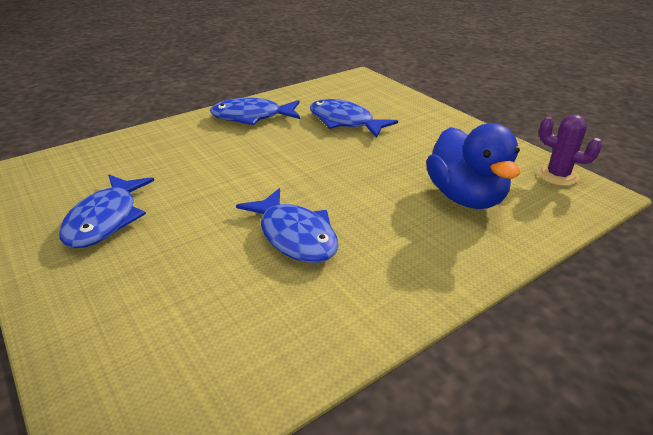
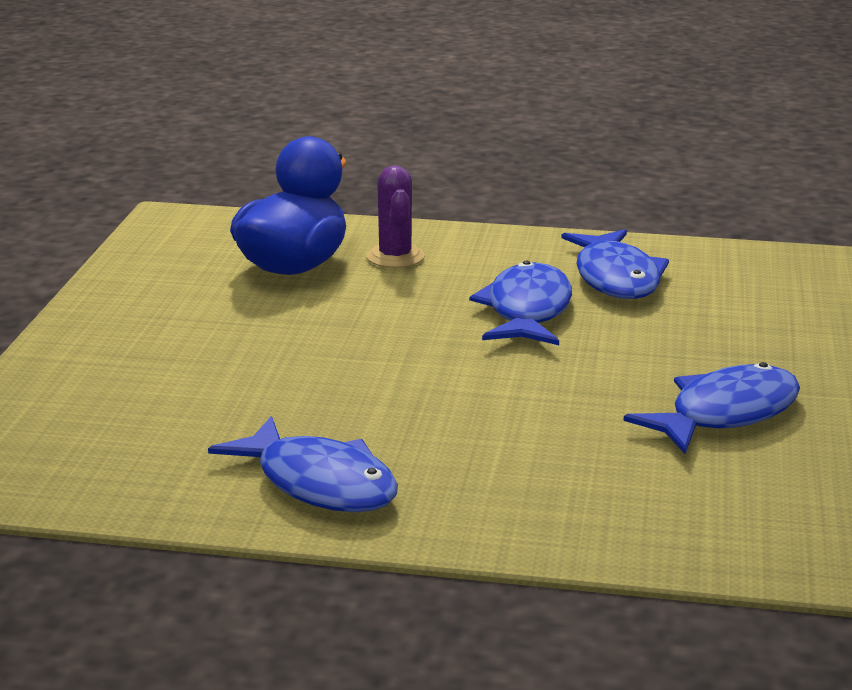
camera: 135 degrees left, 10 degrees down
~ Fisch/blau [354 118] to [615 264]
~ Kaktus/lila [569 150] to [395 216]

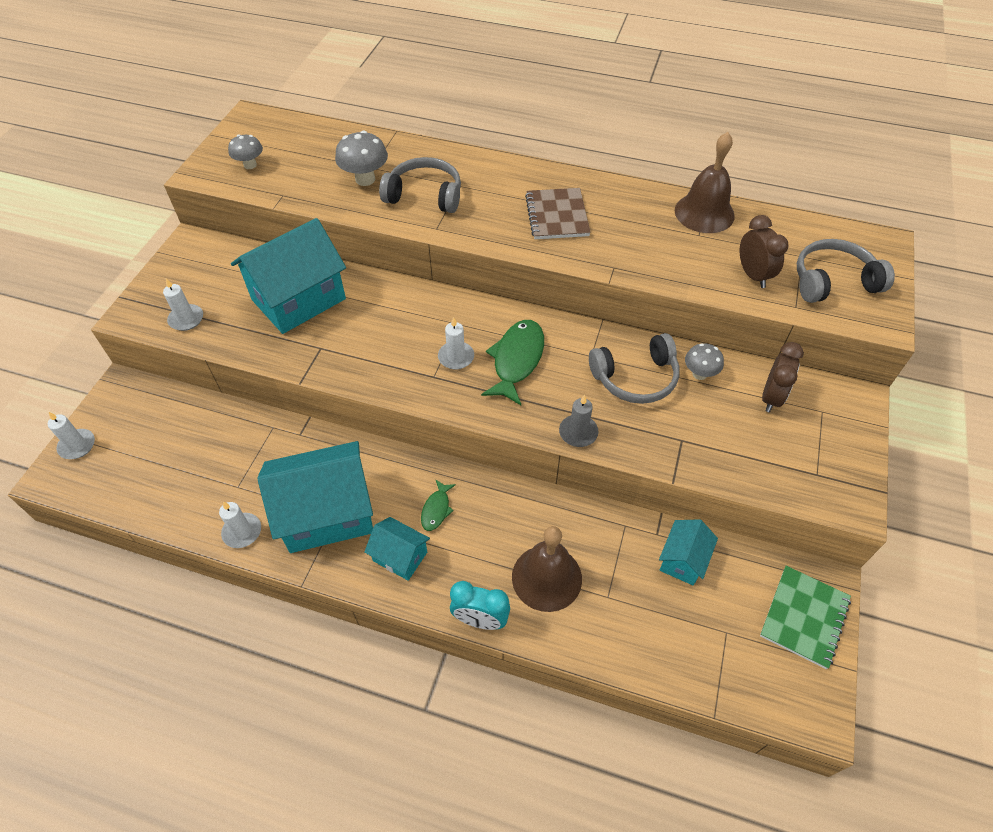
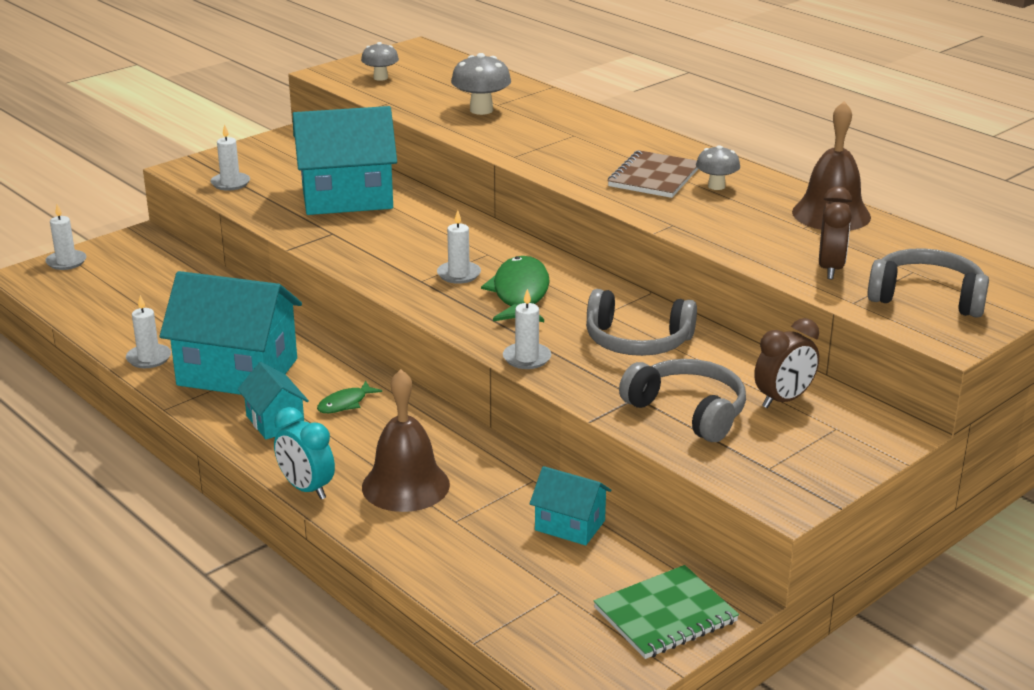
camera: 30 degrees right, 25 degrees down
~ Kopfhörer/grau [420 185] to [682 400]
~ Fisch/grün [512 362] = [515 289] 45 degrees counterclockwise
~ Kerze/grau [579 421] to Kerze/weiß [527 329]
~ Haus/türkis [688 552] = [570 506] 60 degrees clockwise
~ Pilz/grau [704 361] to [718 167]

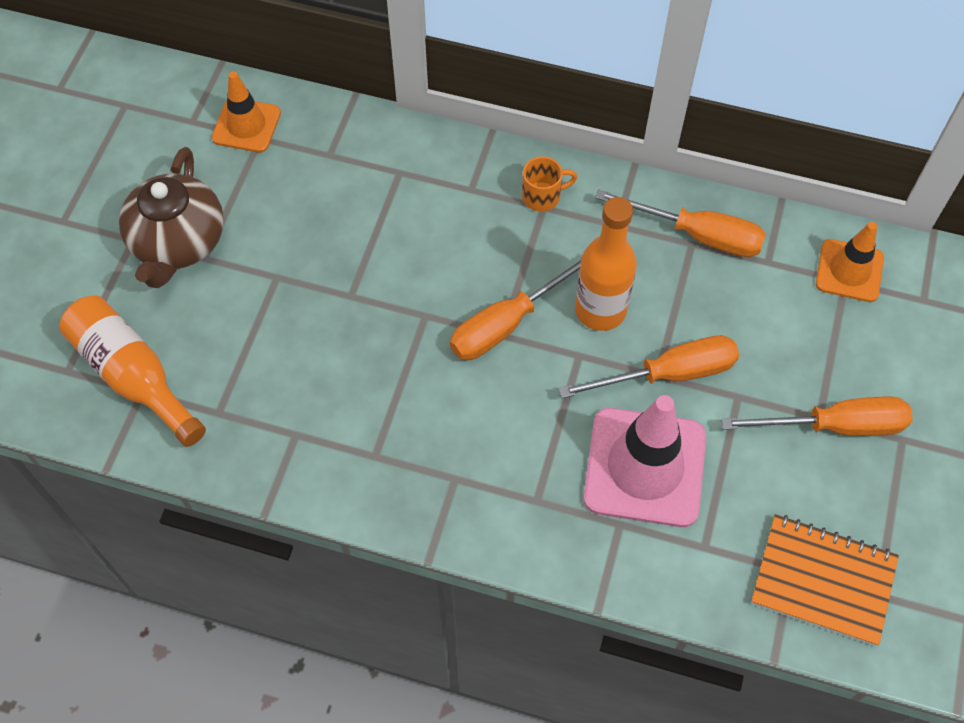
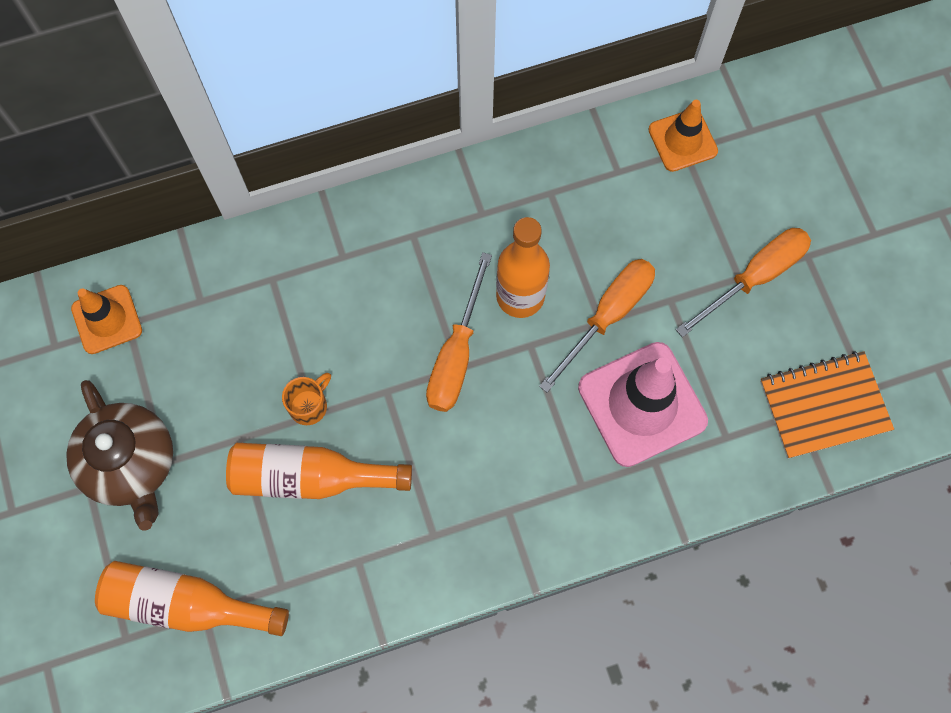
camera: 35 degrees left, 10 degrees up
~ Tasse/orange [549 184] to [306 399]
- Schraubenzieher/orange [680 223]
+ Flasche/orange [319 471]

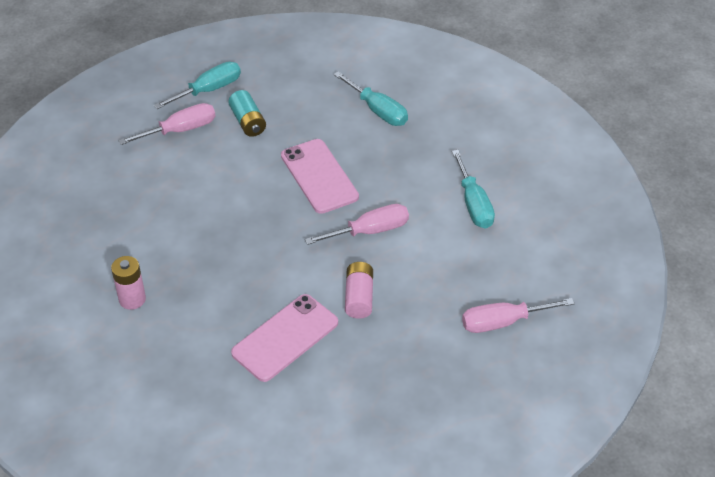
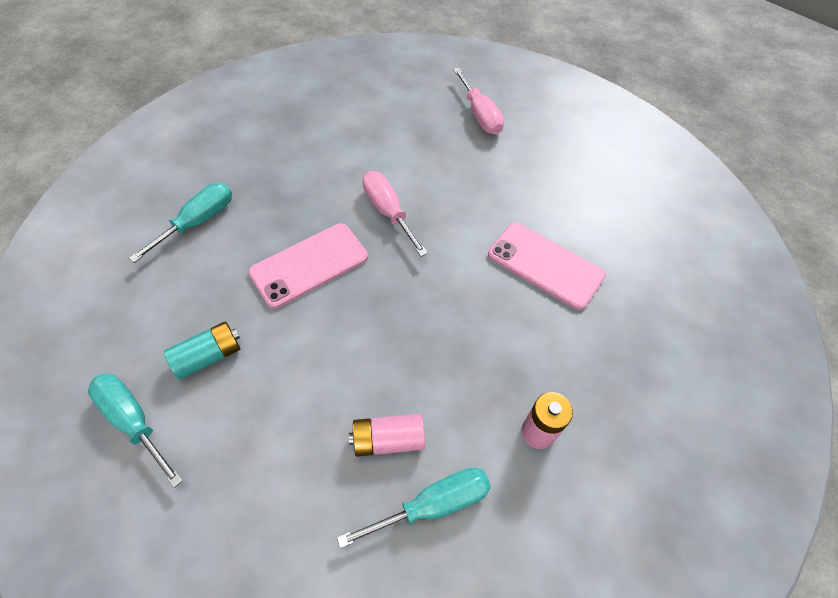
camera: 100 degrees left, 10 degrees up
- Schraubenzieher/rosa [167 124]
~ Batterie/rosa [359 290] to [387 435]
~ Schraubenzieher/türkis [473 189] to [414 508]

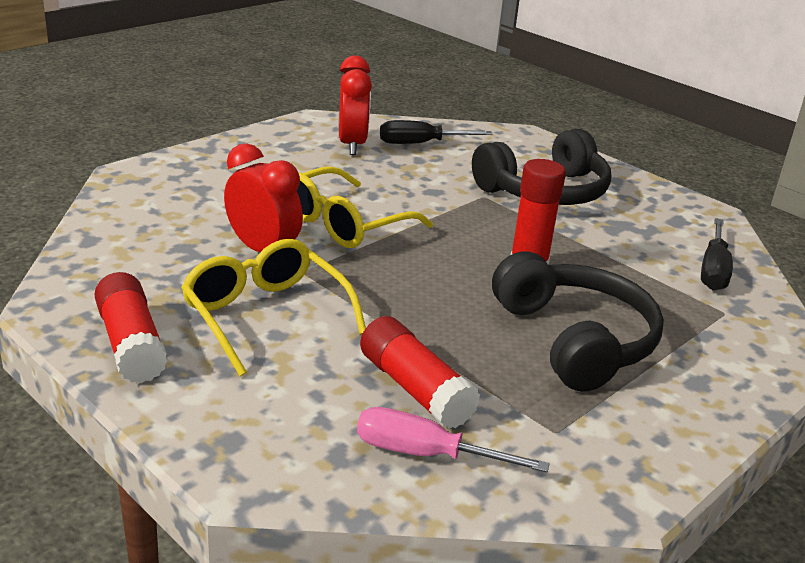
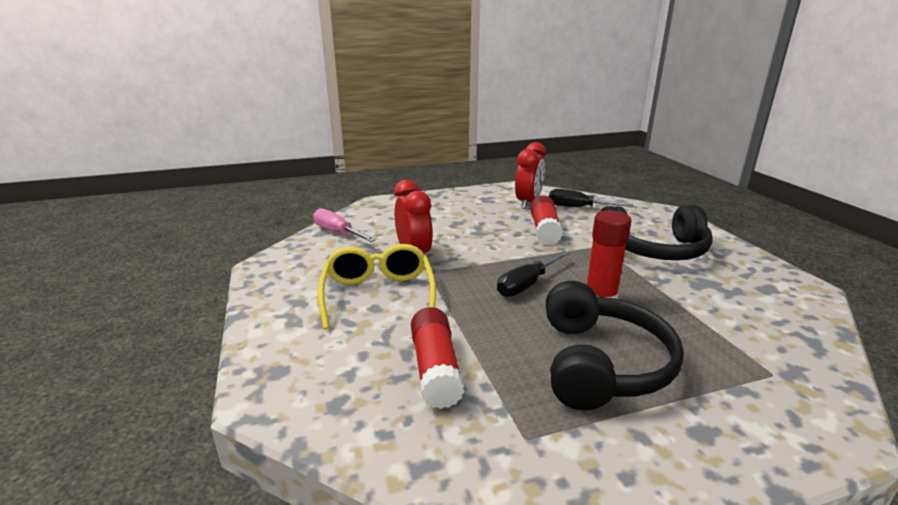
camera: 30 degrees right, 5 degrees down
~ Klebestift/rot [131 327] to [546 220]
- Brille/gelb [365 207]
~ Schraubenzieher/rosa [453 439] to [344 225]
~ Schraubenzieher/schwarz [717 254] to [533 274]

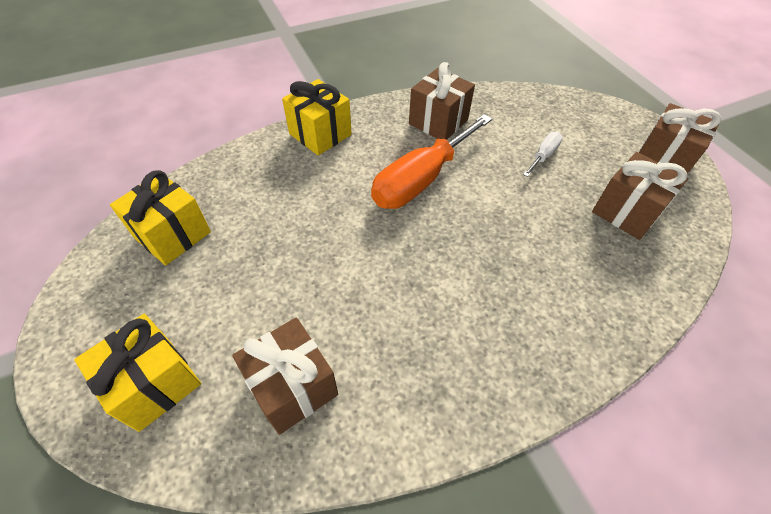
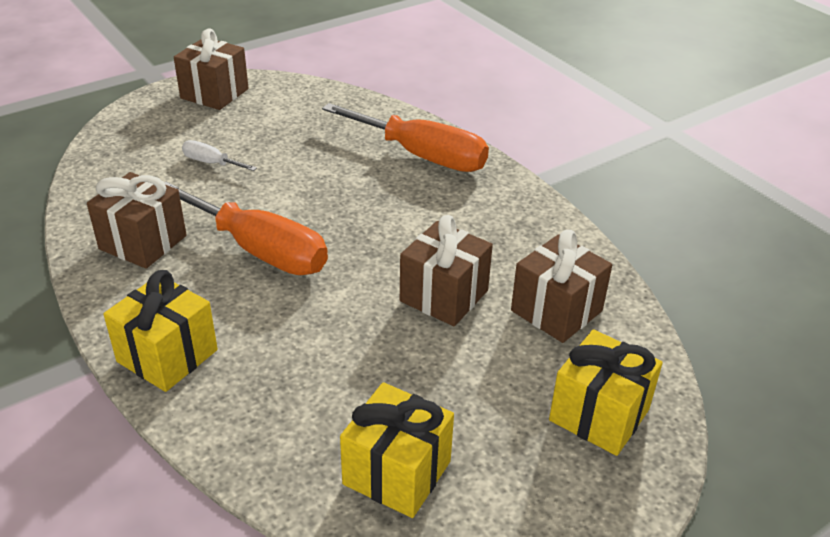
camera: 100 degrees left, 15 degrees down
~ Geschenk/braun [640 196] to [446 270]
+ Schraubenzieher/orange [405 137]

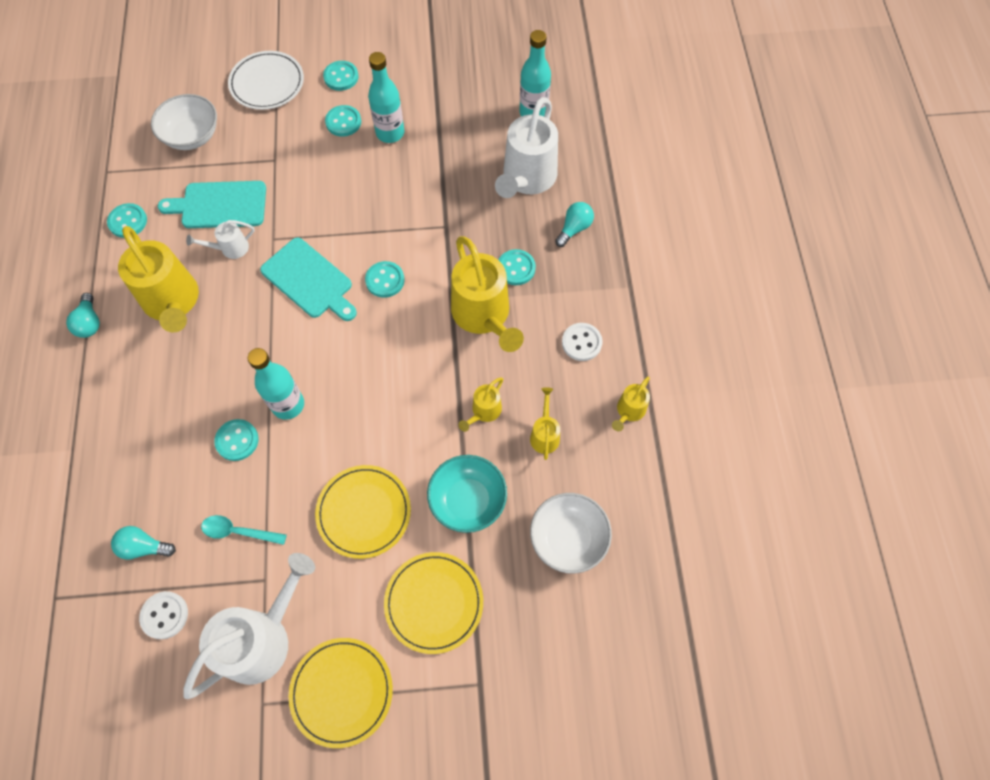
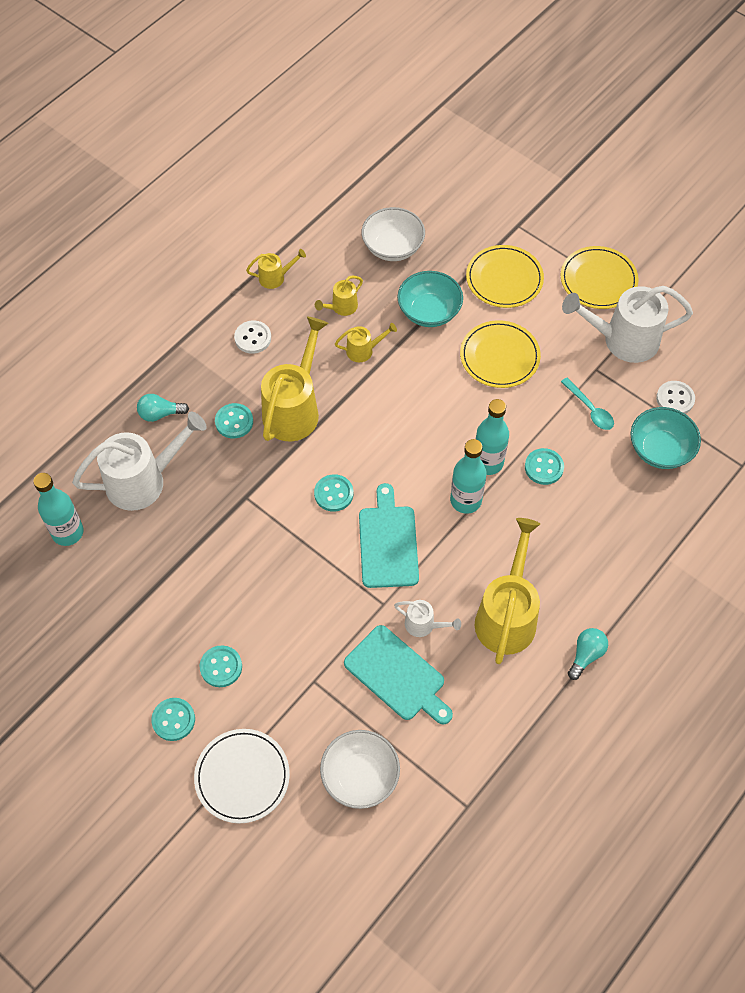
camera: 135 degrees left, 5 degrees down
- Knopf/türkis [127 220]
~ Glühbirne/türkis [143 543] to Schüssel/türkis [665 438]
~ Flasche/türkis [386 97] to [468 476]

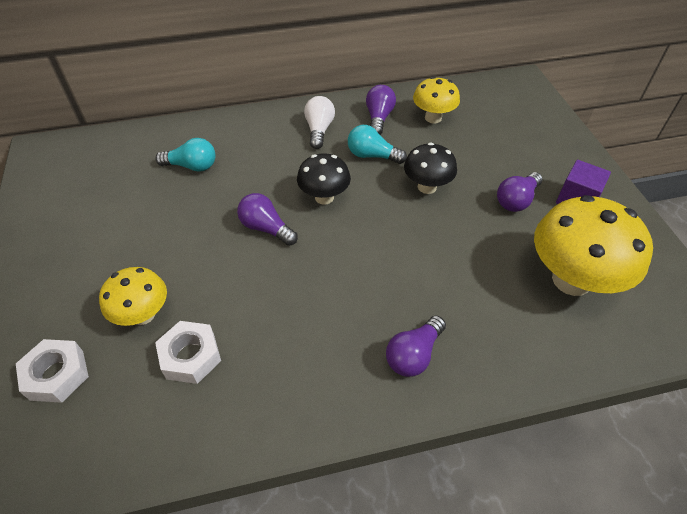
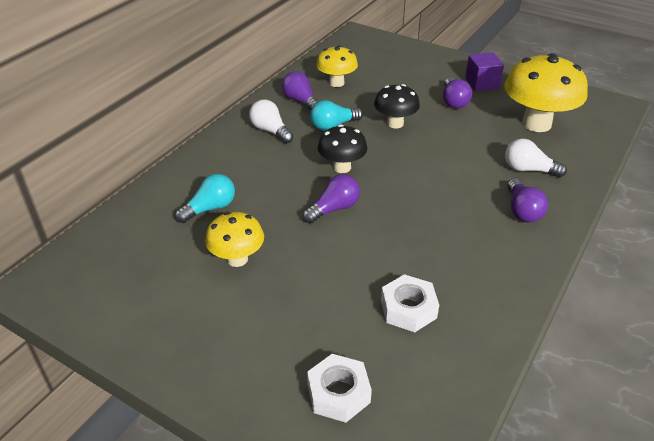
camera: 45 degrees left, 10 degrees down
~ Pilz/gelb [133 296] to [234 239]
~ Glühbirne/lila [267 219] = [331 198] 150 degrees clockwise
+ Glühbirne/weiß [536 158]

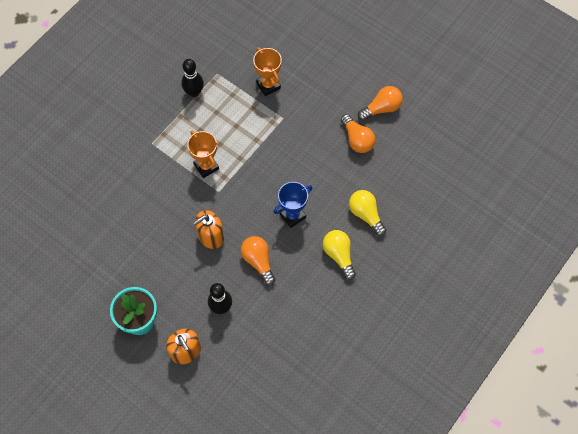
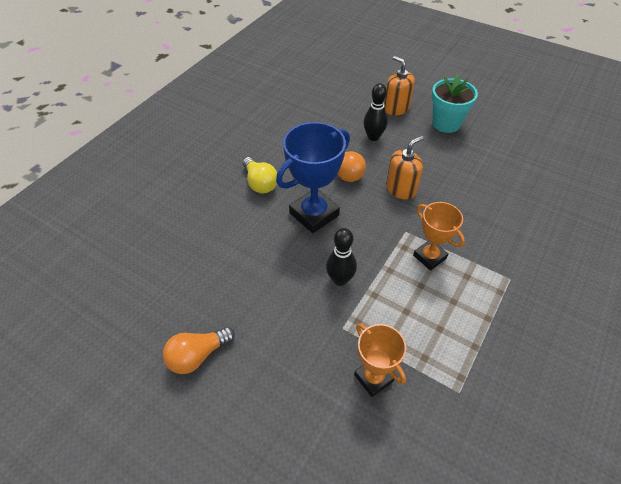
camera: 175 degrees right, 15 degrees down
~ Bowlingkegel/schwarz [192 78] to [341 257]
~ Pokal/blau [292 205] = [313 177] x1.61
- Glühbirne/orange [358 133]
- Glühbirne/gelb [367 213]

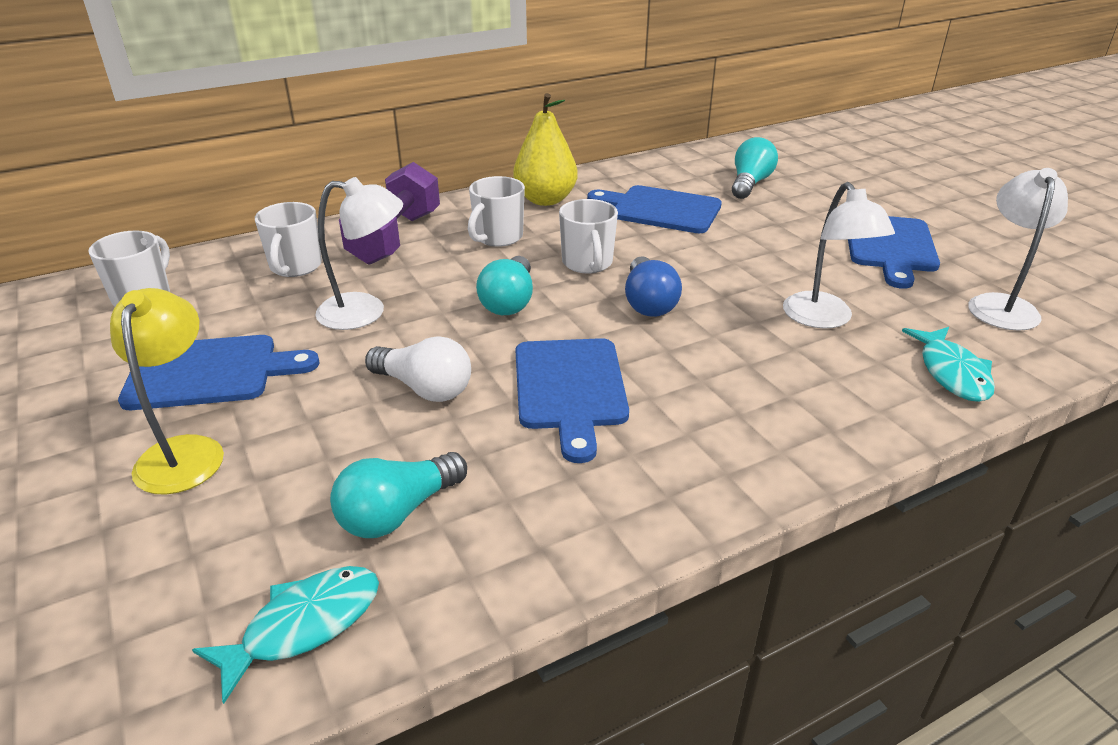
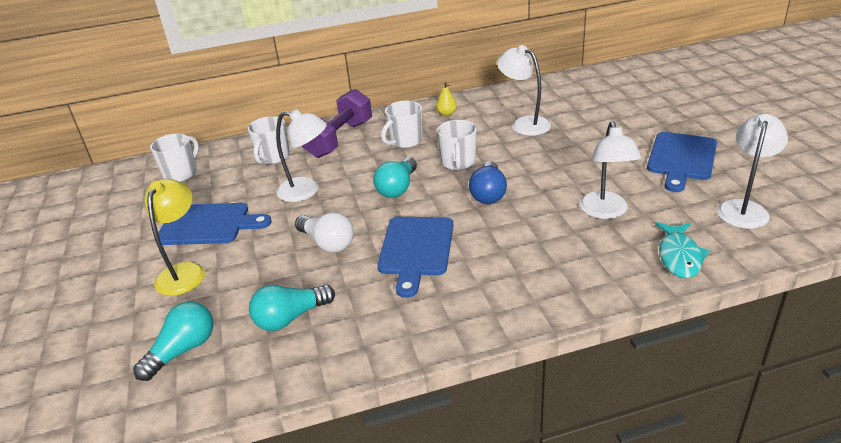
camera: 15 degrees right, 0 degrees up
- Fisch/türkis [285 635]
~ Birne/gelb [545 149] = [446 99] x0.47
~ Schneidebrett/blau [654 209] to Lampe/weiß [524 90]
~ Glühbirne/türkis [755 168] to [173 341]

